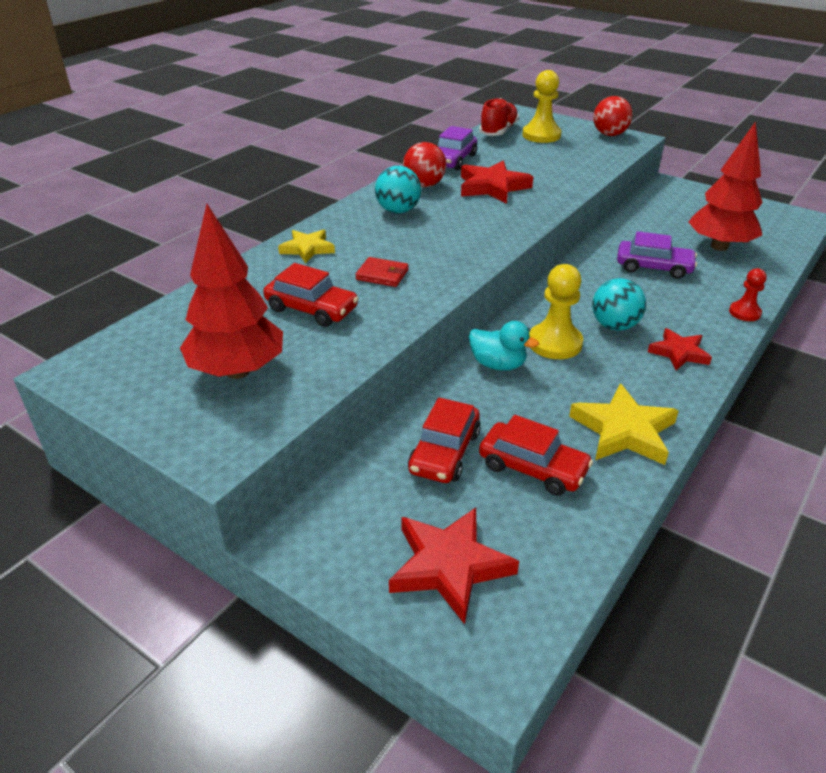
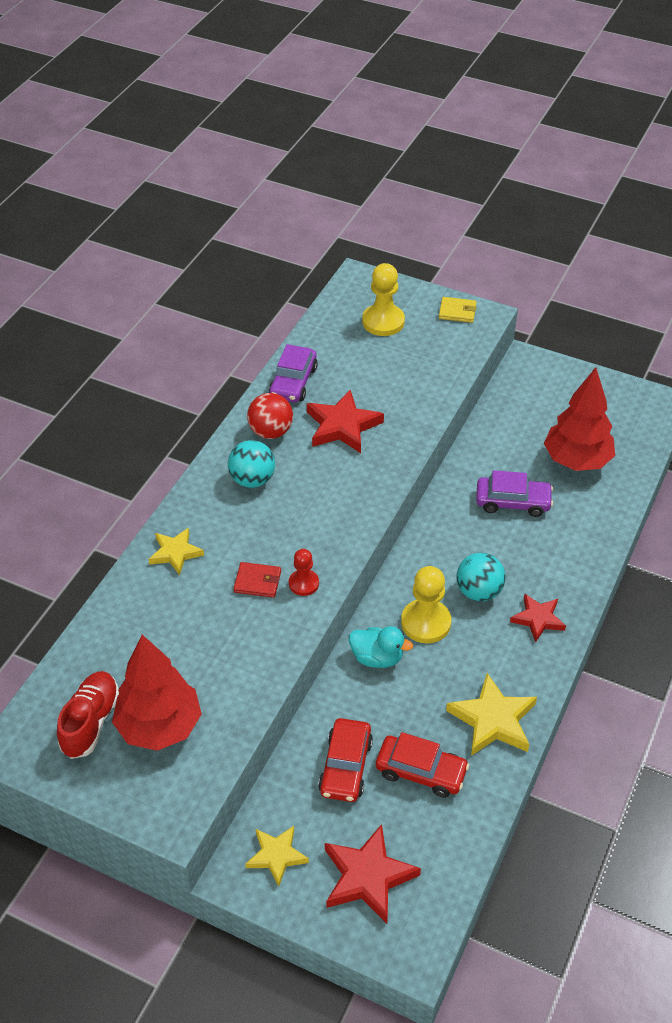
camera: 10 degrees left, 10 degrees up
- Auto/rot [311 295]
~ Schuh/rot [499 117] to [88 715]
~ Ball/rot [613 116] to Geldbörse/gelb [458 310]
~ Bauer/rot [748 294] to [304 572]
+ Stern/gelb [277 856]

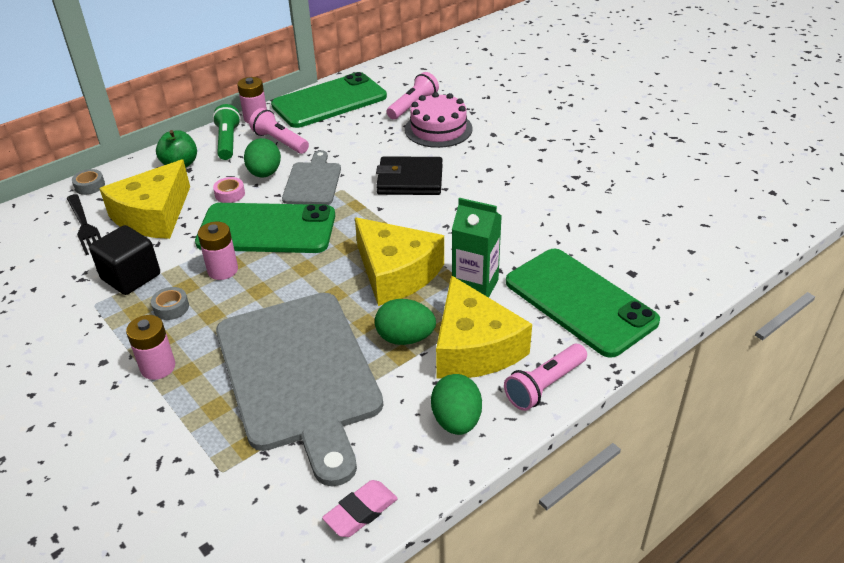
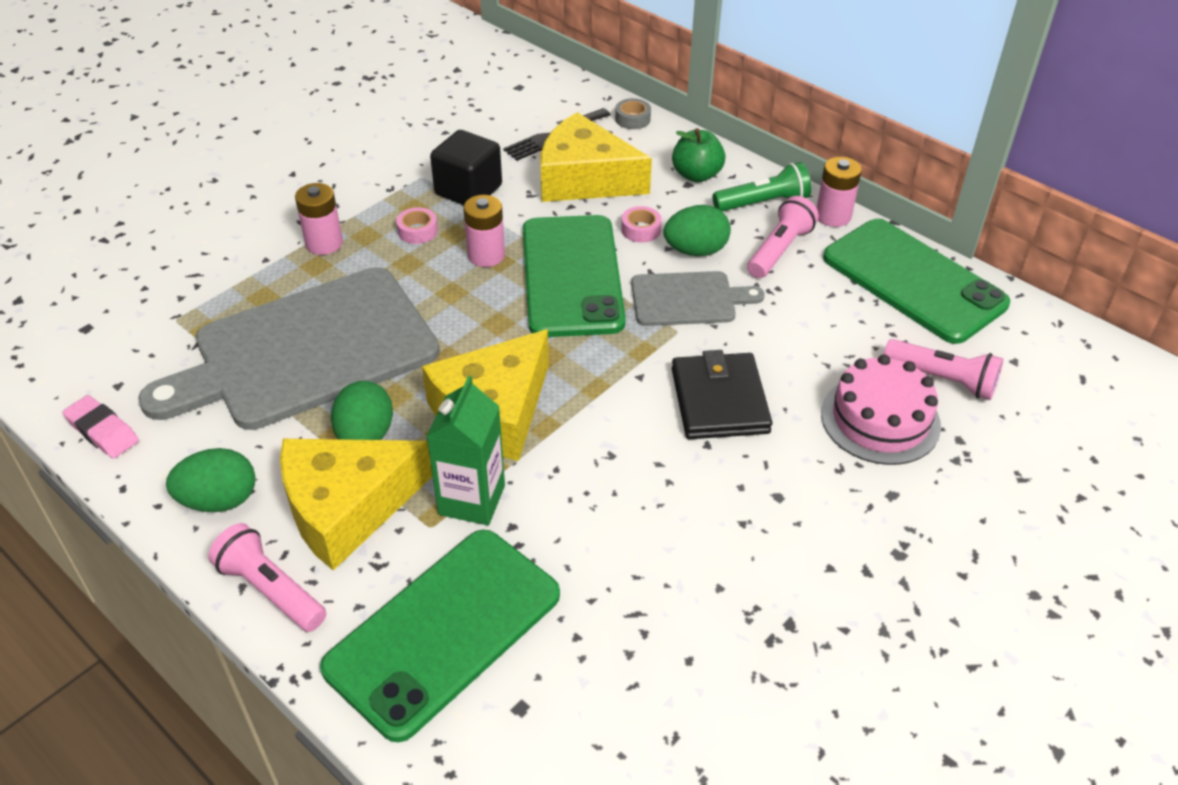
camera: 80 degrees right, 5 degrees up
~ Klebeband/grau [170 303] to Klebeband/rosa [417 225]

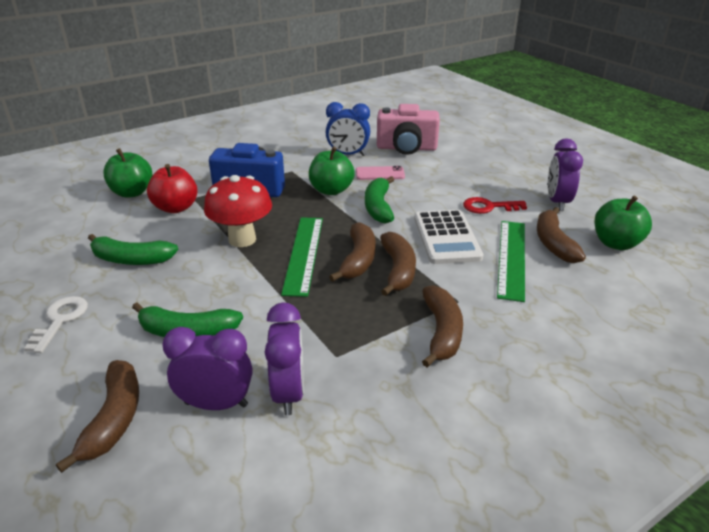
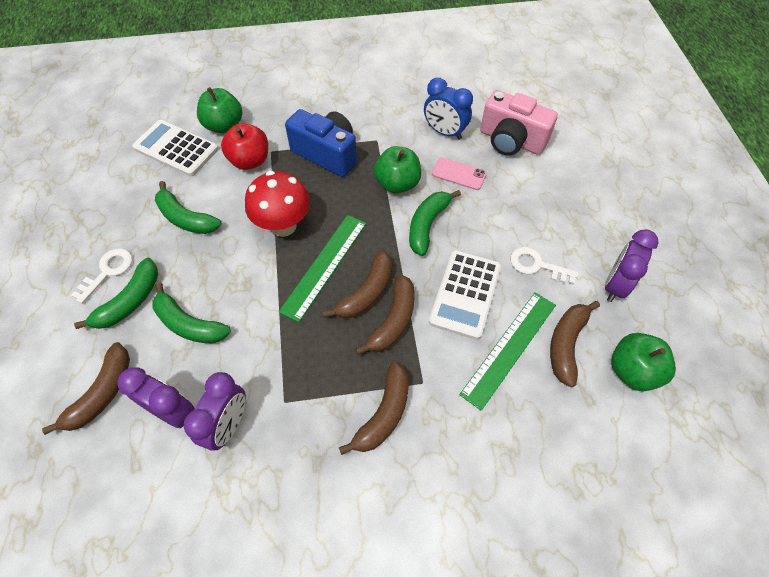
camera: 25 degrees right, 25 degrees up
~ Schlüssel/rot [495 205] to Schlüssel/weiß [544 266]
+ Banane/grün [116 293]
+ Taschenrechner/weiß [175 148]

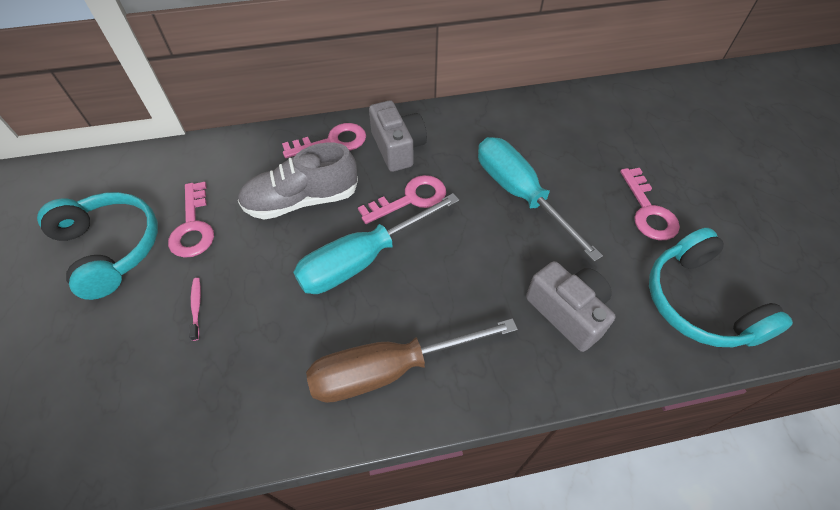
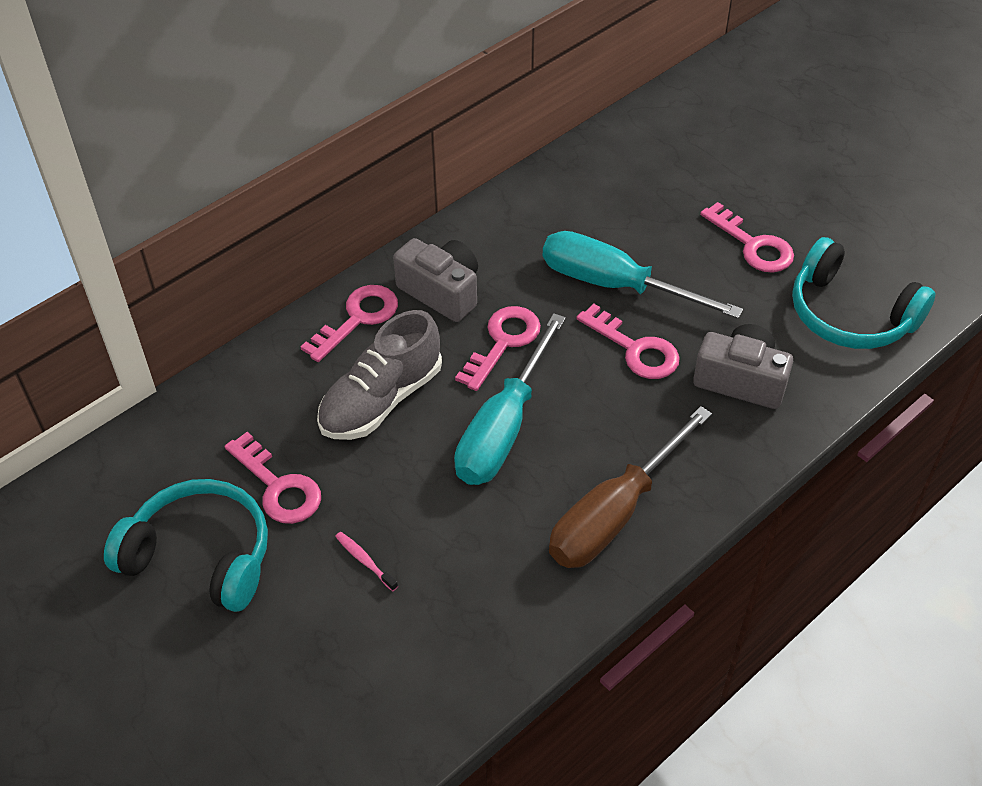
camera: 30 degrees left, 5 degrees down
+ Schlüssel/rosa [628 341]

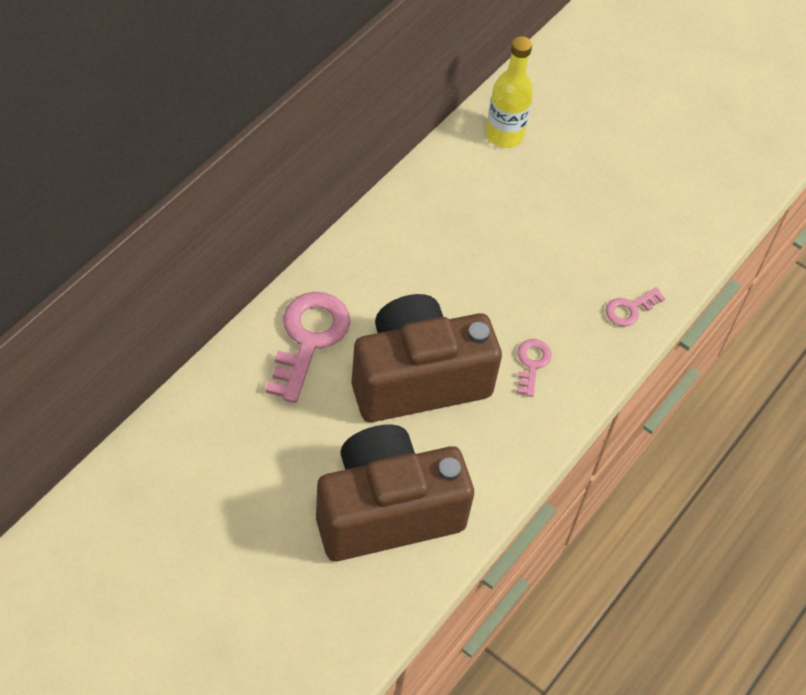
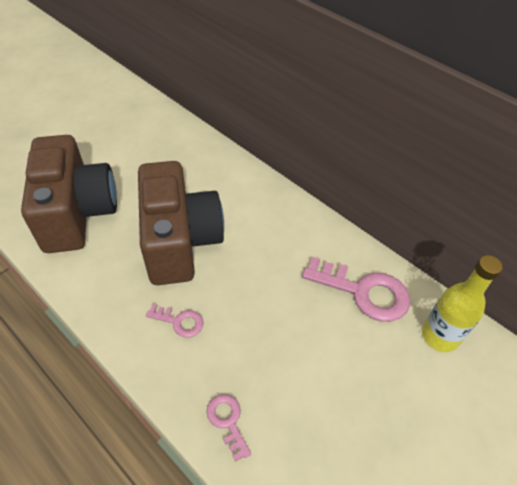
camera: 100 degrees right, 5 degrees down
~ Schlüssel/rosa [308 347] to [356 289]

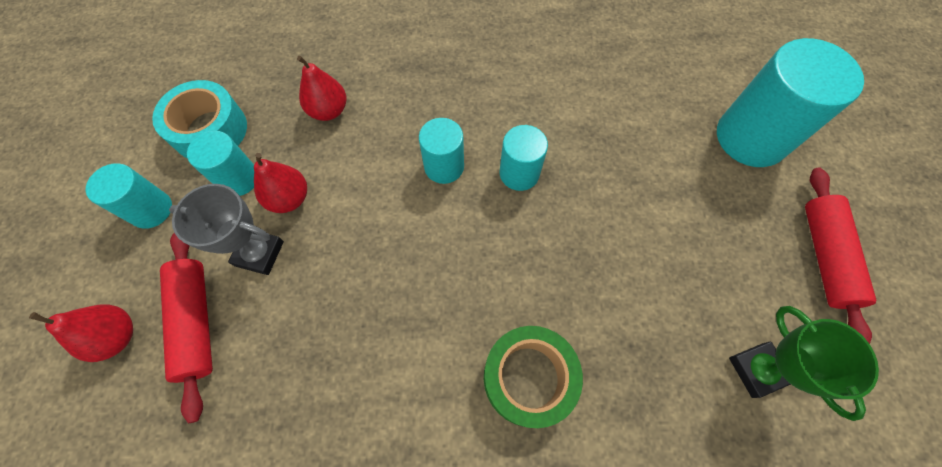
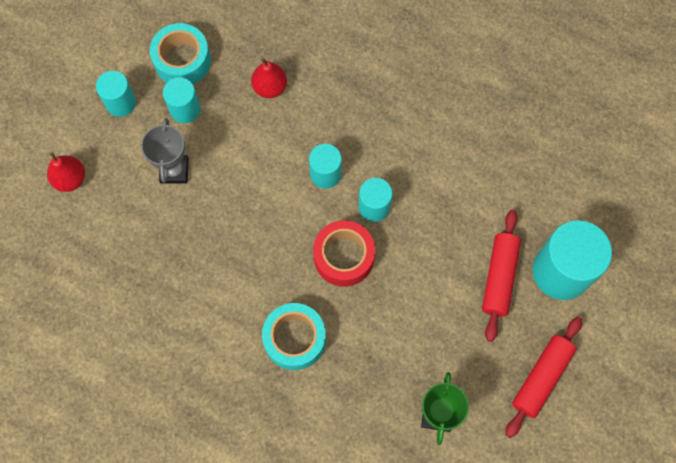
camera: 30 degrees right, 5 degrees up
~ Nudelholz/rot [186 328] to [501 276]
~ Pokal/grau [226 229] = [165 151] 45 degrees clockwise
- Birne/rot [280 183]
~ Klebeband/grün [533 377] to Klebeband/türkis [294 336]
+ Klebeband/rot [344 253]

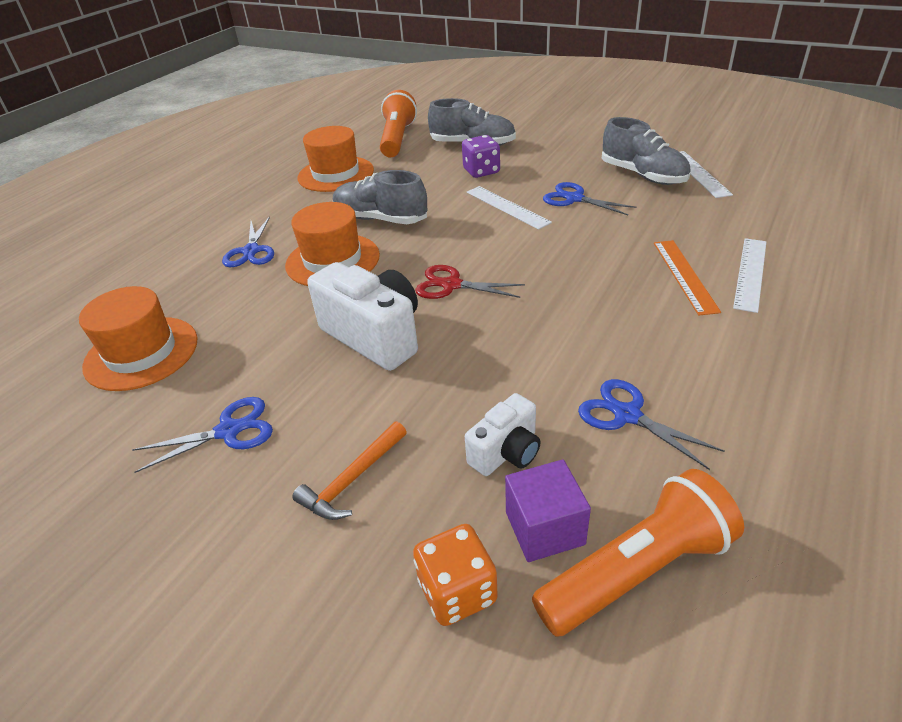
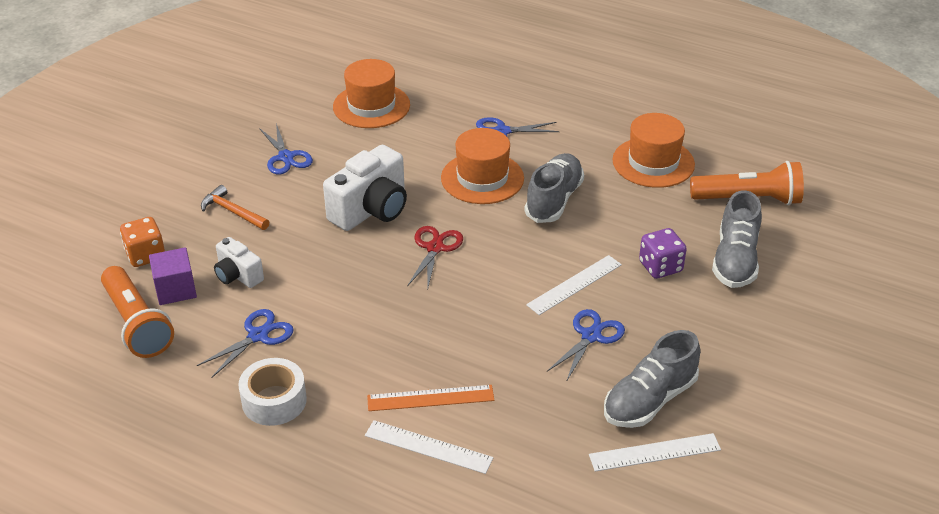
camera: 85 degrees right, 0 degrees up
+ Klebeband/weiß [272 392]

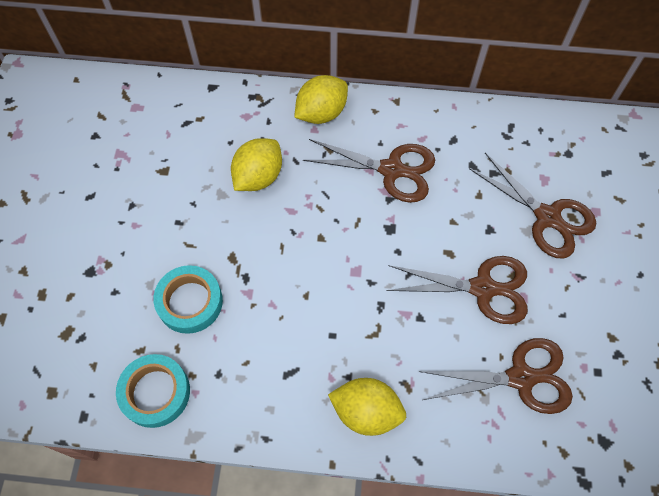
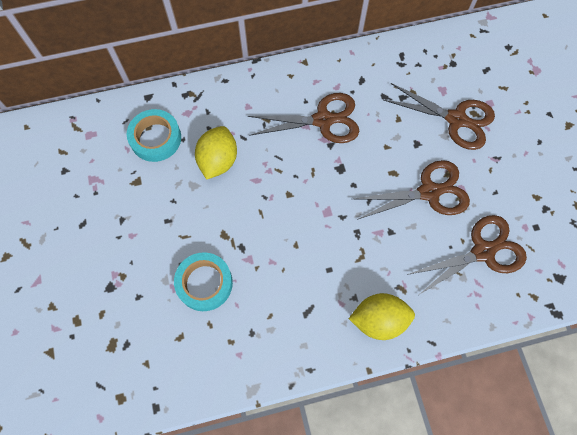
camera: 20 degrees left, 5 degrees up
~ Klebeband/türkis [153 391] to [154 135]
- Zitrone/gelb [321 99]

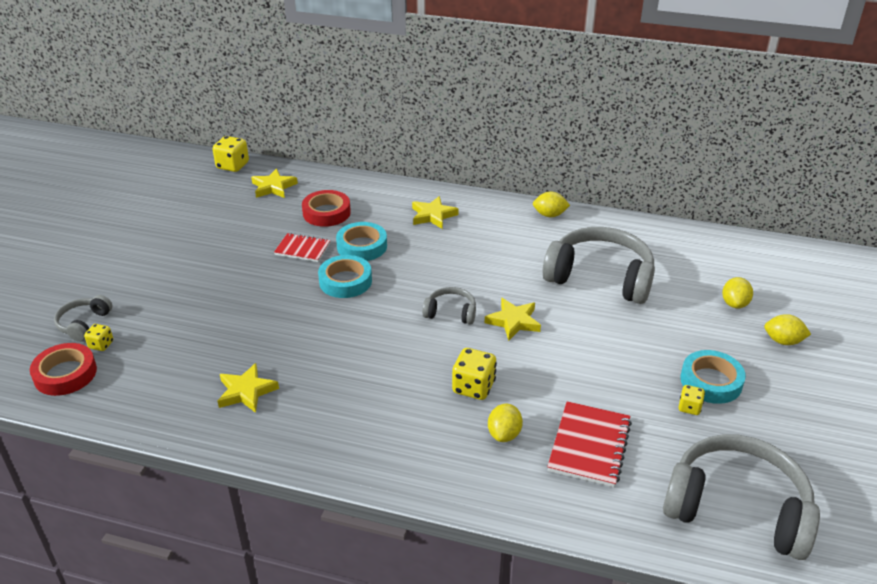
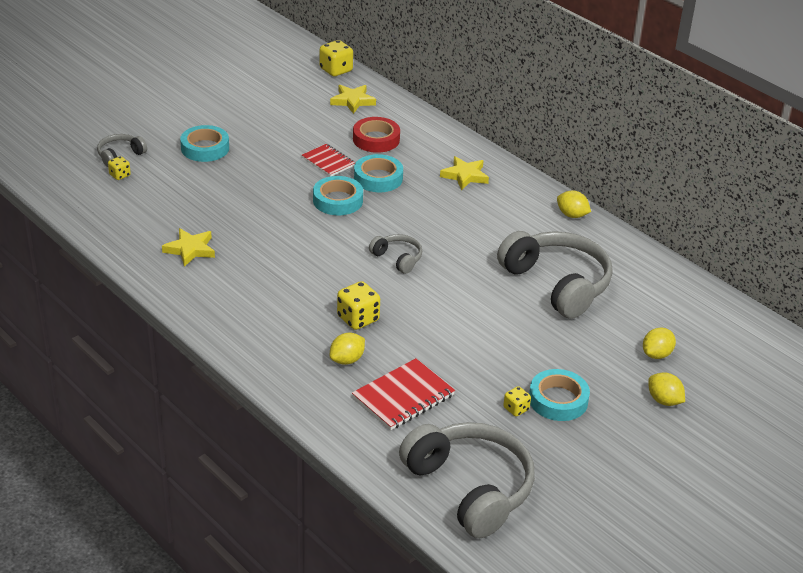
camera: 30 degrees right, 0 degrees up
- Klebeband/rot [63 369]
- Stern/gelb [513 319]
+ Klebeband/türkis [204 143]

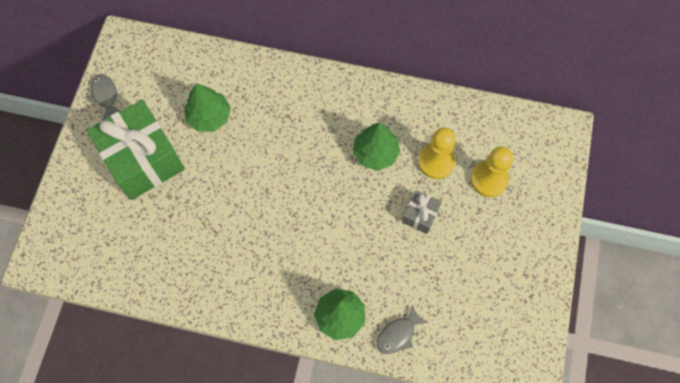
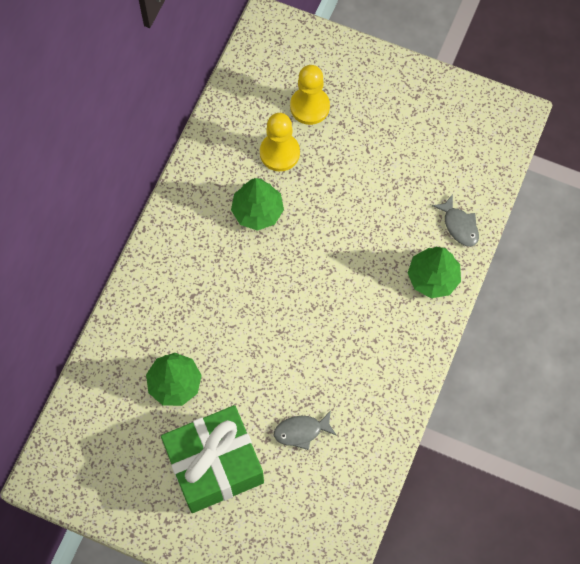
camera: 80 degrees left, 0 degrees up
~ Fisch/grau [104 97] to [305 430]
- Geschenk/grau [422 212]

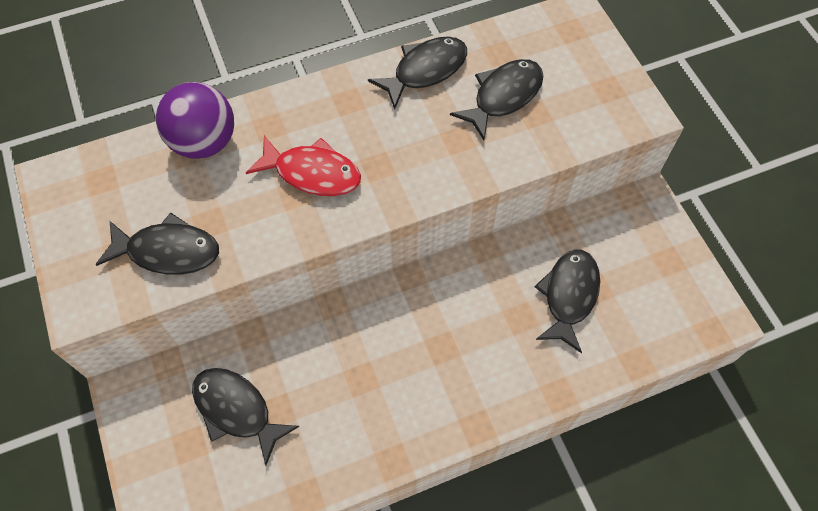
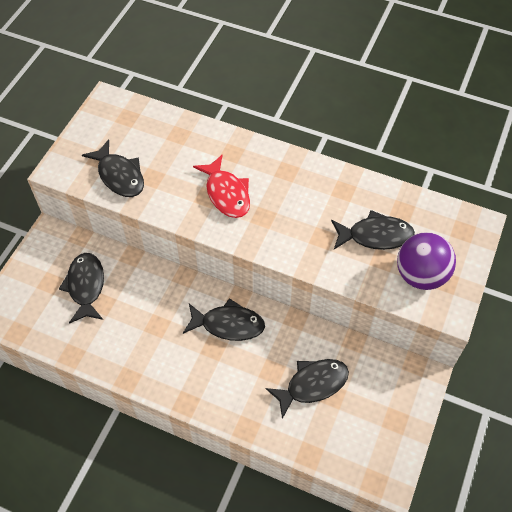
camera: 45 degrees right, 5 degrees down
~ Ball/lila [195 120] to [426 261]
~ Fisch/schwarz [417 72] to [224 319]

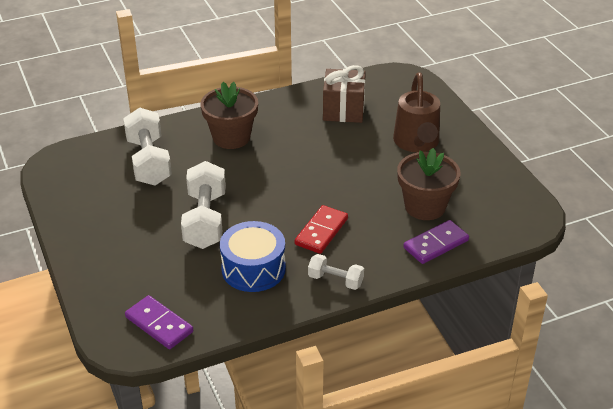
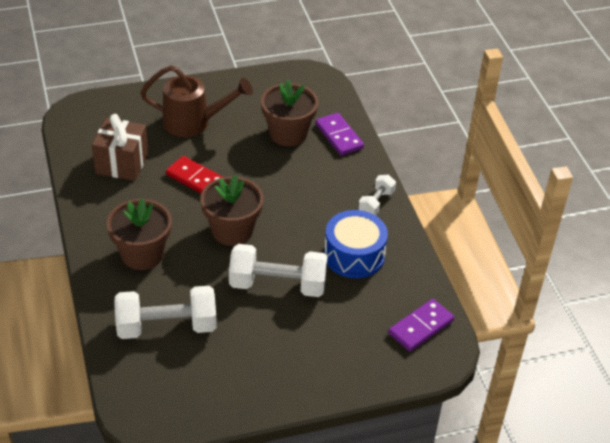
camera: 85 degrees left, 5 degrees up
~ Dominostein/rot [321 229] to [194 174]
+ Blumentopf/braun [232 210]

